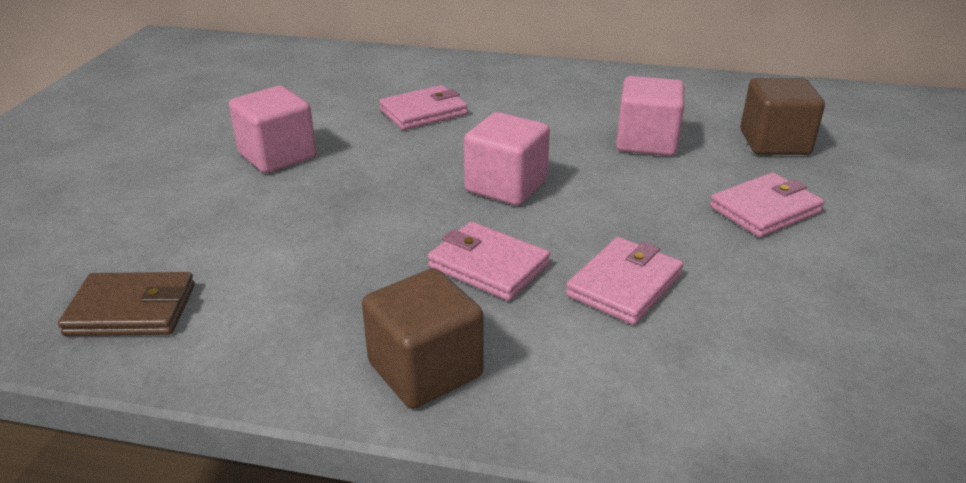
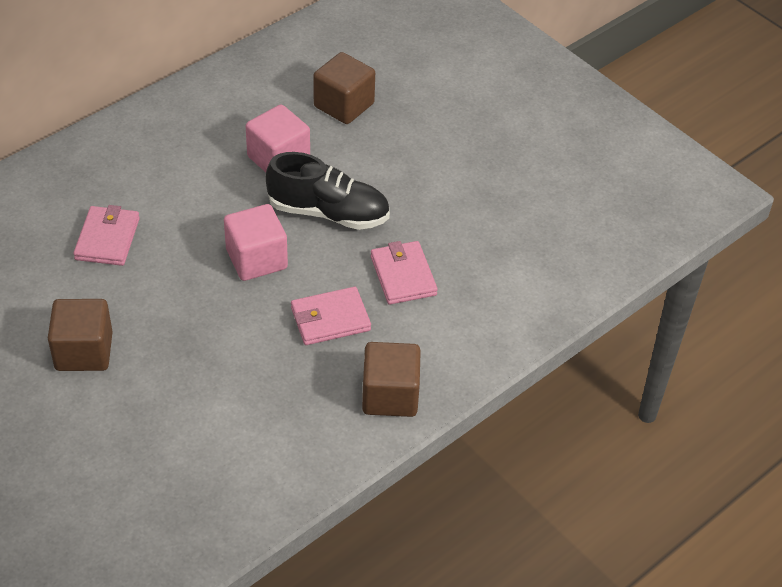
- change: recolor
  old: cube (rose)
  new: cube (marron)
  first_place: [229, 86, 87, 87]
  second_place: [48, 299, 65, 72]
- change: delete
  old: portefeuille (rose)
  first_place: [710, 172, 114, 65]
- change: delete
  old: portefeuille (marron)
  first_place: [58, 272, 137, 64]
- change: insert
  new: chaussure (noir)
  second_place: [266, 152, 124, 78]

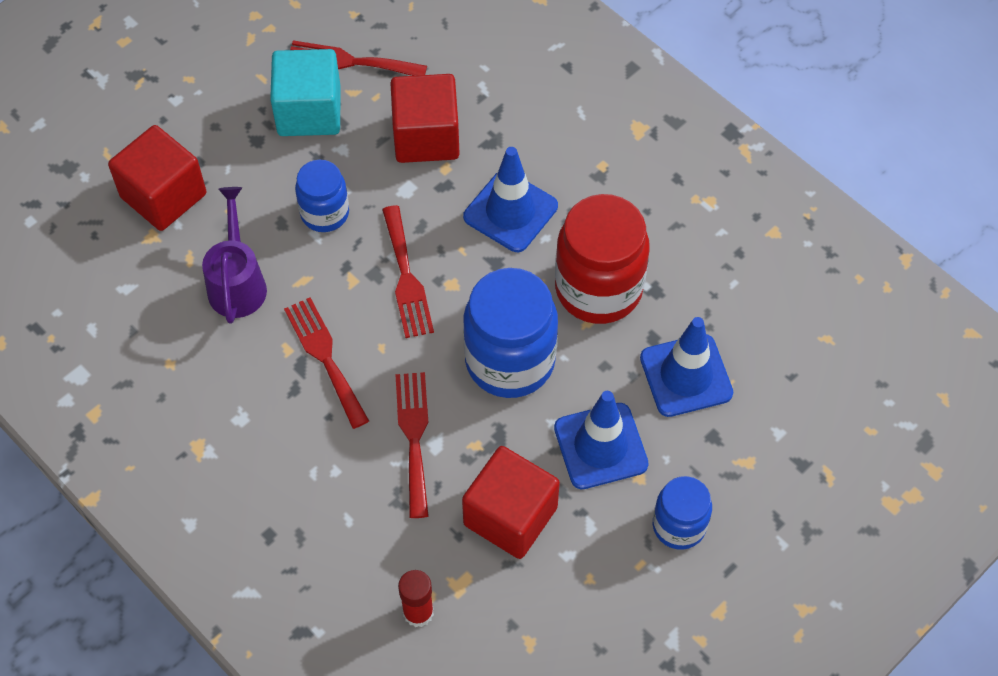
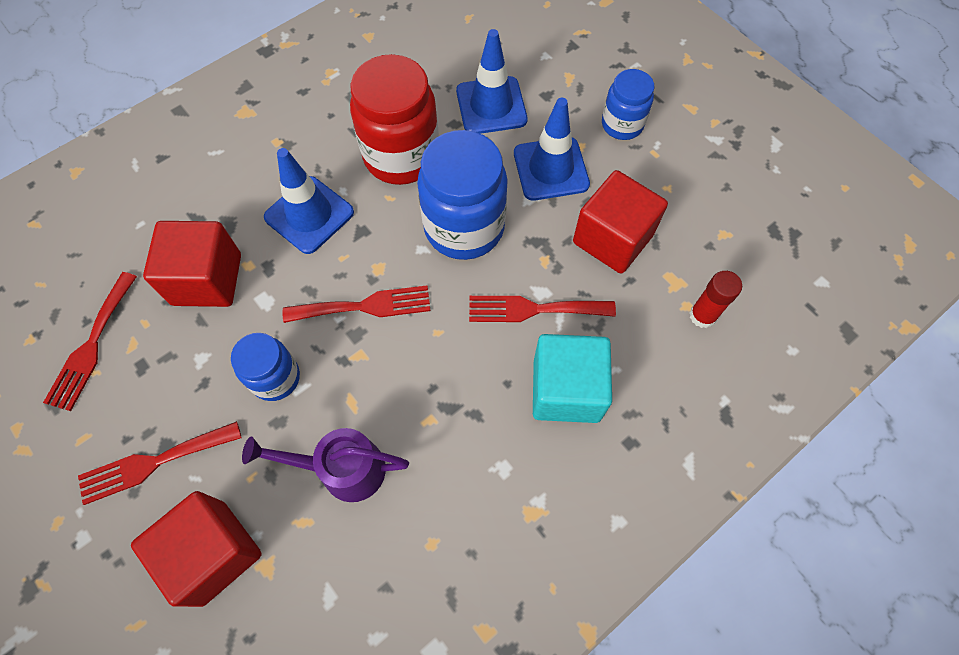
- change: move
  old: cube (turquoise)
  first_place: [270, 49, 71, 87]
  second_place: [533, 334, 79, 89]
- change: move
  old: fourchette (rouge)
  first_place: [284, 297, 85, 132]
  second_place: [78, 421, 164, 84]

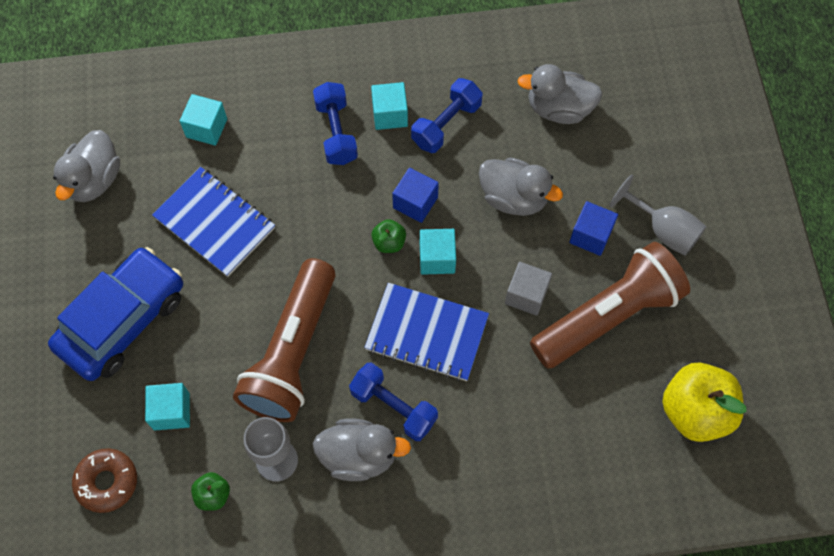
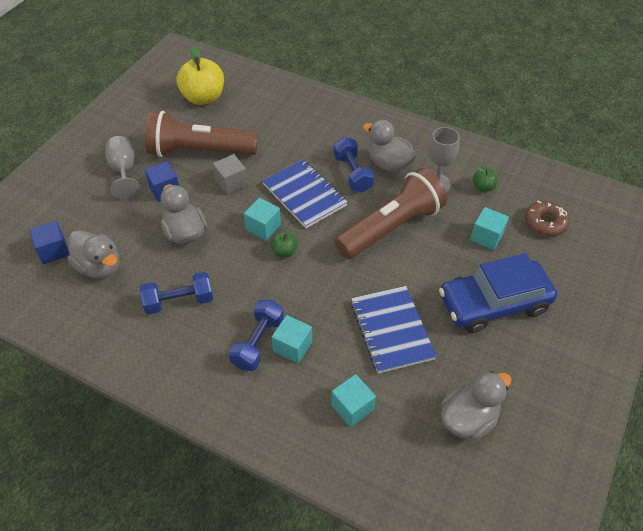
- change: move
  old: cube (turquoise)
  first_place: [371, 82, 37, 48]
  second_place: [272, 315, 40, 49]
- change: move
  old: cube (bleu)
  first_place: [392, 168, 47, 55]
  second_place: [30, 221, 40, 43]

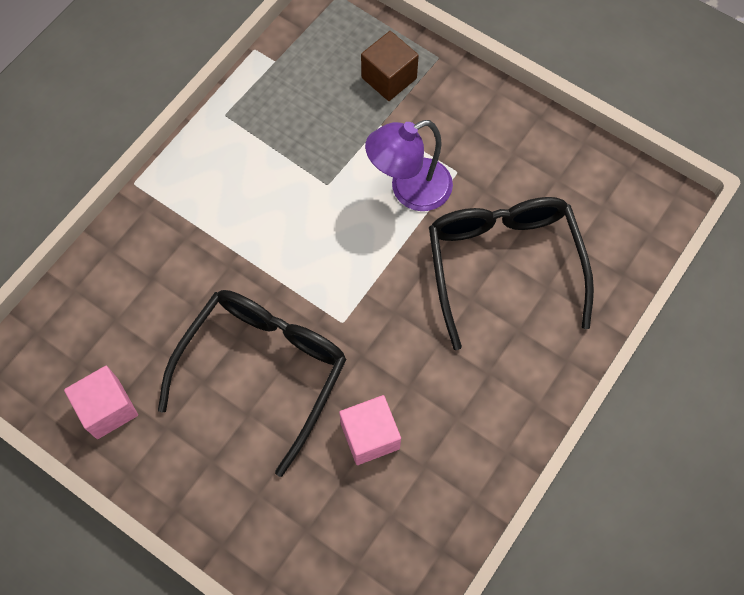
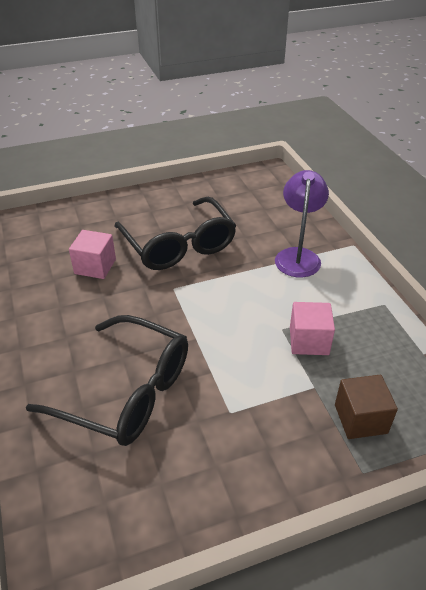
- change: move
  old: lampe (violet)
  first_place: [365, 120, 88, 91]
  second_place: [275, 170, 54, 107]
- change: move
  old: cube (rose)
  first_place: [64, 366, 74, 73]
  second_place: [290, 302, 45, 53]

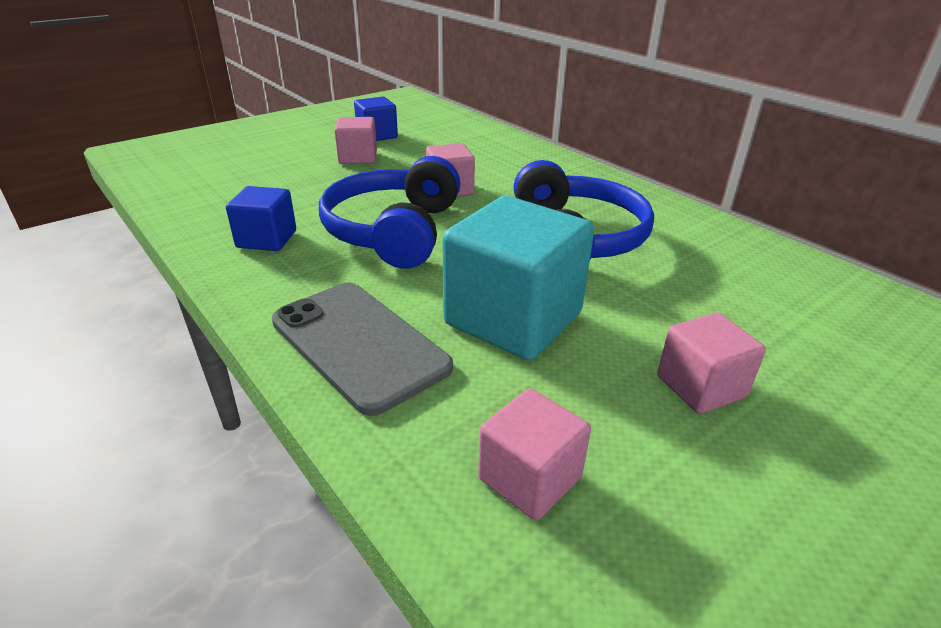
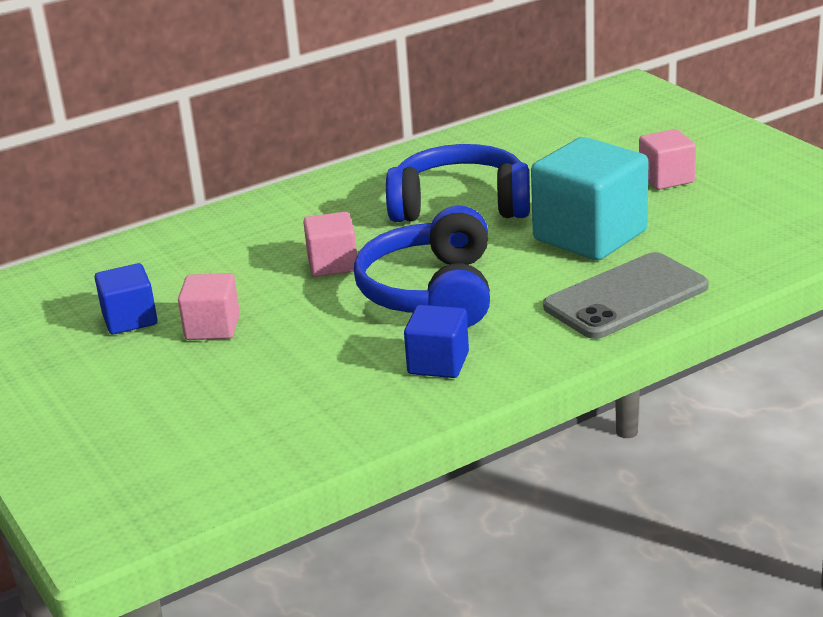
- change: rotate
  old: casque audio (bleu)
  first_place: [319, 156, 141, 113]
  second_place: [354, 206, 136, 121]
  degrees: 75
- change: delete
  old: cube (rose)
  first_place: [478, 389, 113, 131]

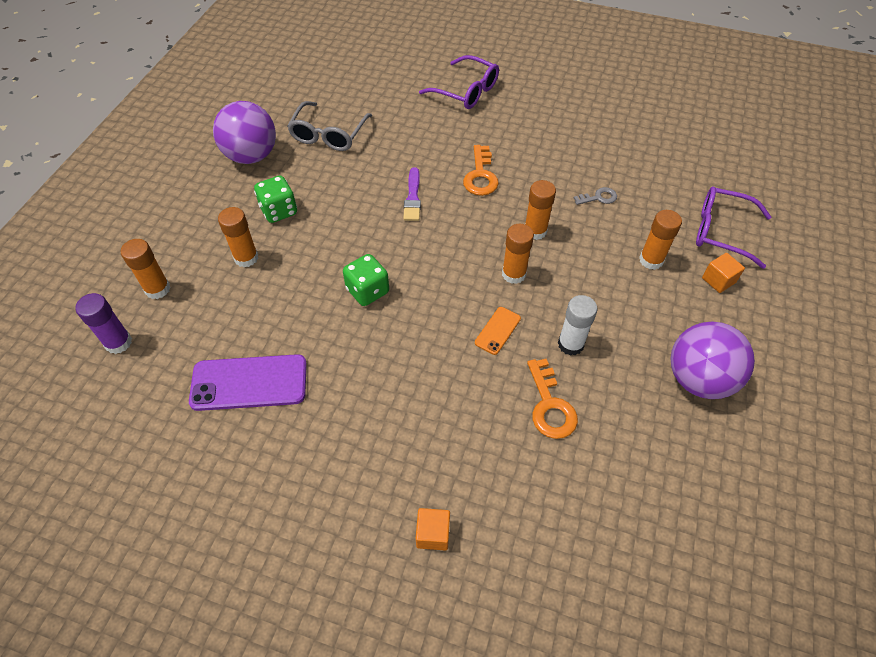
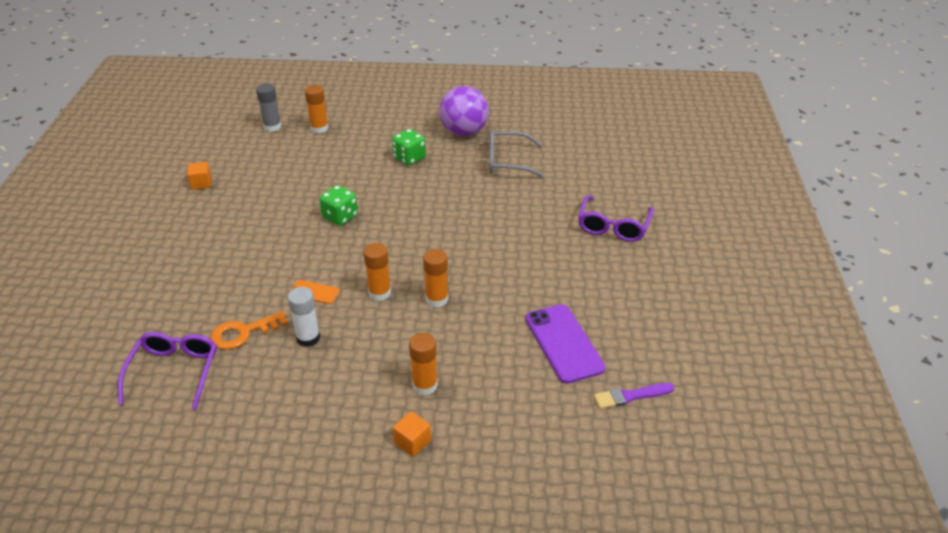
- change: delete
  old: clé (orange)
  first_place: [463, 145, 36, 51]
- change: move
  old: pinceau (violet)
  first_place: [403, 167, 18, 54]
  second_place: [594, 383, 80, 26]
- change: delete
  old: clé (gris)
  first_place: [574, 187, 43, 18]
- change: move
  old: lunettes (violet)
  first_place: [696, 187, 75, 82]
  second_place: [118, 332, 99, 78]
- change: delete
  old: bâton de colle (orange)
  first_place: [218, 207, 40, 60]
- change: recolor
  old: bâton de colle (violet)
  new: bâton de colle (gris)
  first_place: [76, 293, 56, 61]
  second_place: [256, 83, 25, 49]
- change: delete
  old: balle (violet)
  first_place: [670, 322, 85, 77]
- change: move
  old: téléphone (violet)
  first_place: [189, 354, 118, 57]
  second_place: [525, 304, 80, 80]
- change: move
  old: cube (orange)
  first_place: [416, 508, 34, 43]
  second_place: [187, 162, 25, 28]

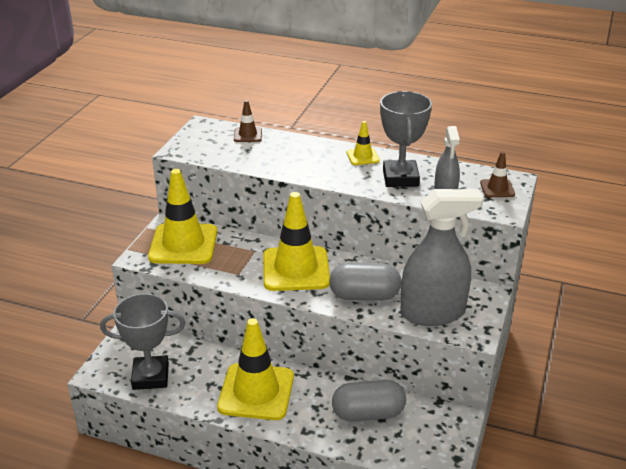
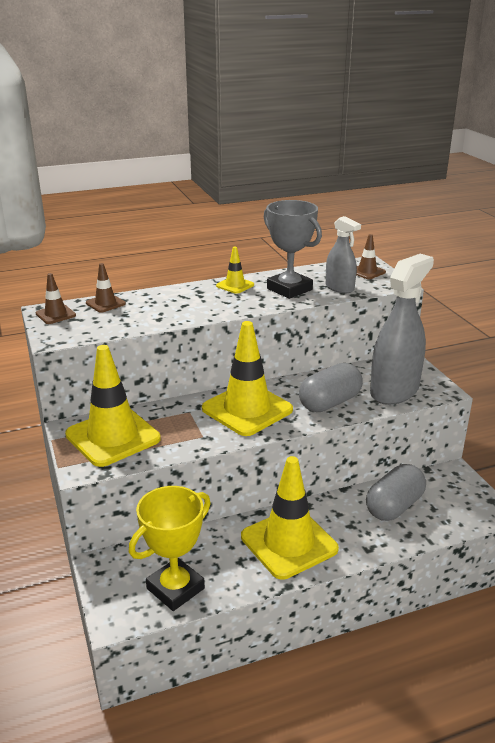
- change: recolor
  old: trophée (gris)
  new: trophée (jaune)
  first_place: [100, 293, 85, 97]
  second_place: [129, 486, 82, 125]
- change: insert
  new: cône de chantier (marron)
  second_place: [36, 273, 40, 51]

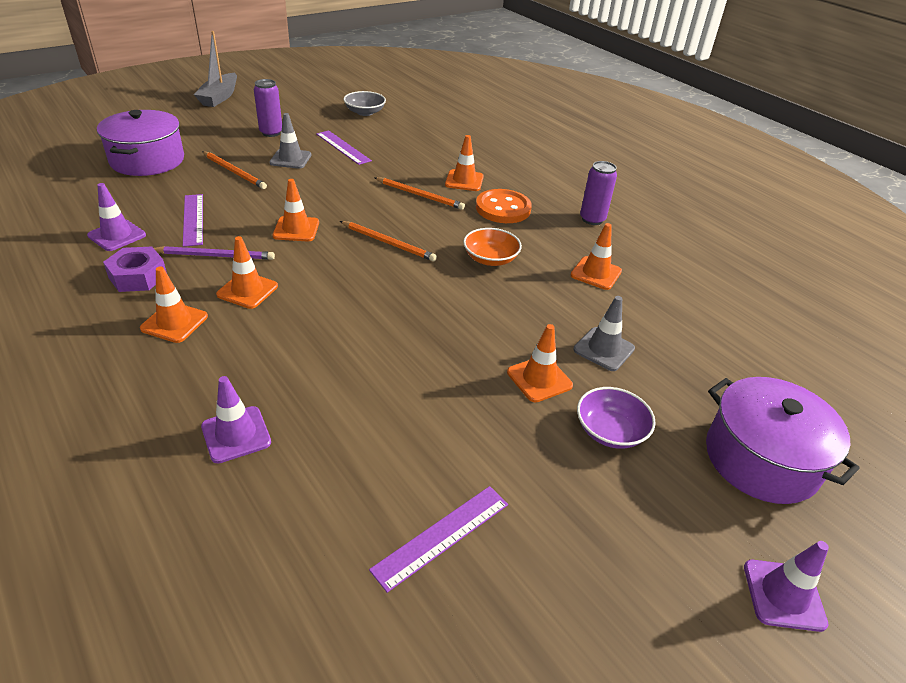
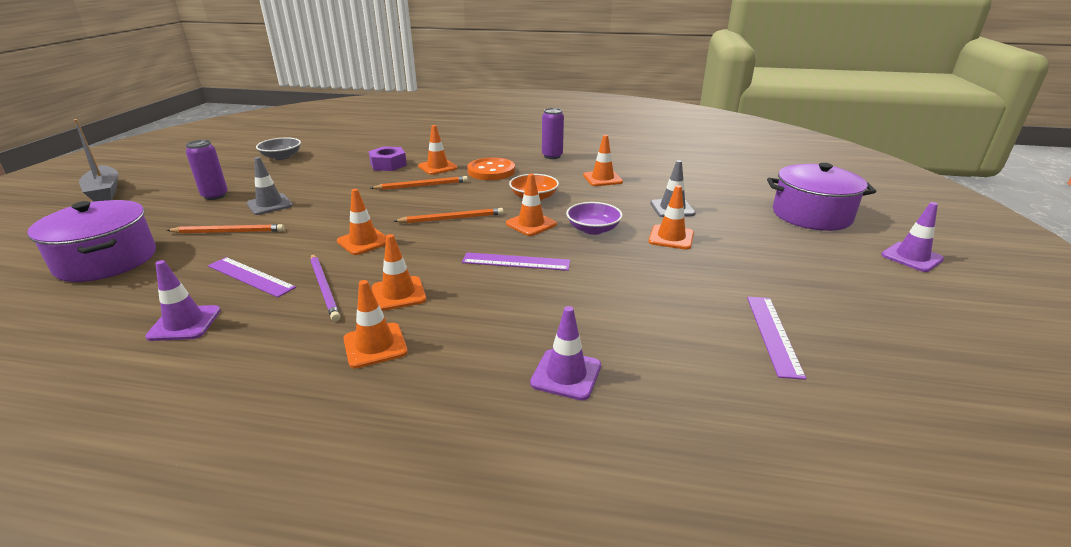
- change: move
  old: règle (violet)
  first_place: [316, 130, 56, 35]
  second_place: [462, 252, 108, 19]
- change: rotate
  old: crayon (violet)
  first_place: [154, 246, 121, 14]
  second_place: [310, 254, 30, 67]
  degrees: 105
- change: move
  old: écrou (violet)
  first_place: [103, 247, 64, 45]
  second_place: [368, 146, 39, 25]
- change: move
  old: bol (violet)
  first_place: [577, 387, 79, 62]
  second_place: [566, 202, 57, 33]
- change: insert
  new: cône de chantier (orange)
  second_place: [506, 173, 51, 63]

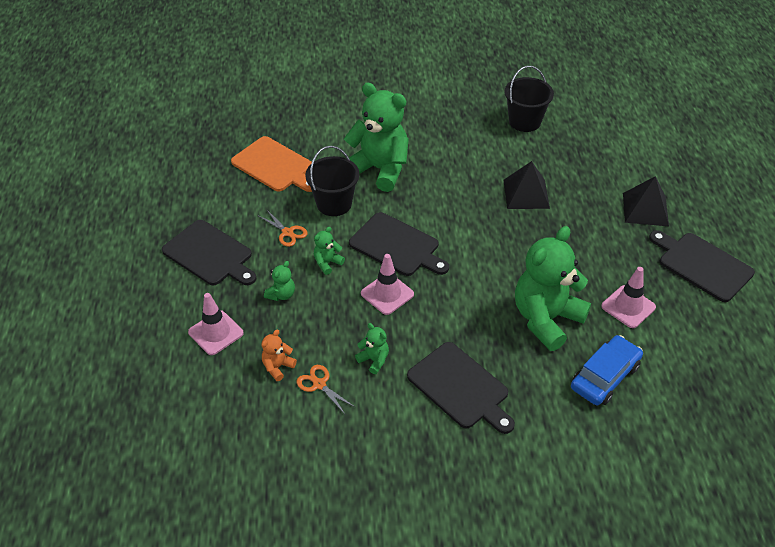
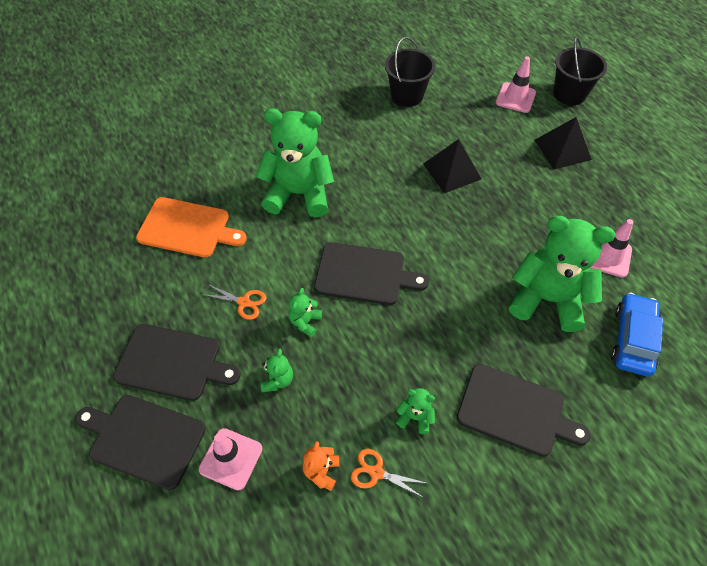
- change: move
  old: seau (noir)
  first_place: [305, 146, 54, 70]
  second_place: [553, 36, 54, 69]
- change: rotate
  old: ours en peluche (vert)
  first_place: [515, 226, 76, 125]
  second_place: [509, 216, 106, 116]
  degrees: 90
- change: move
  old: planche à découper (noir)
  first_place: [649, 230, 106, 72]
  second_place: [75, 395, 131, 95]
- change: move
  old: cône de chantier (rose)
  first_place: [361, 254, 53, 61]
  second_place: [496, 56, 40, 57]

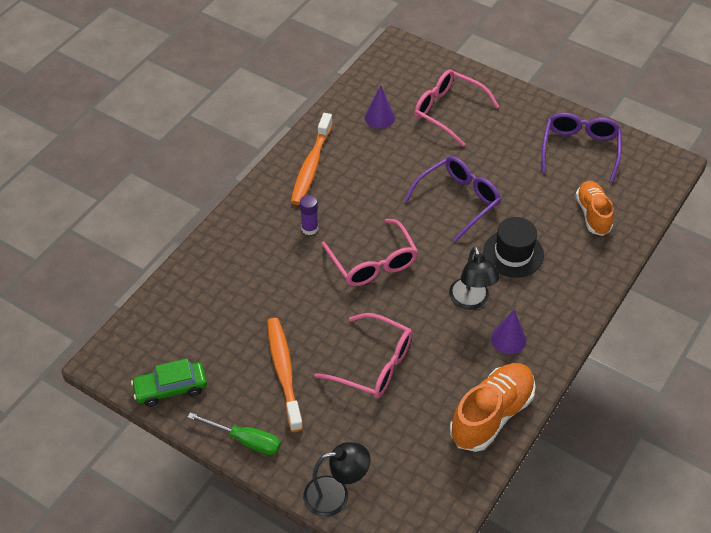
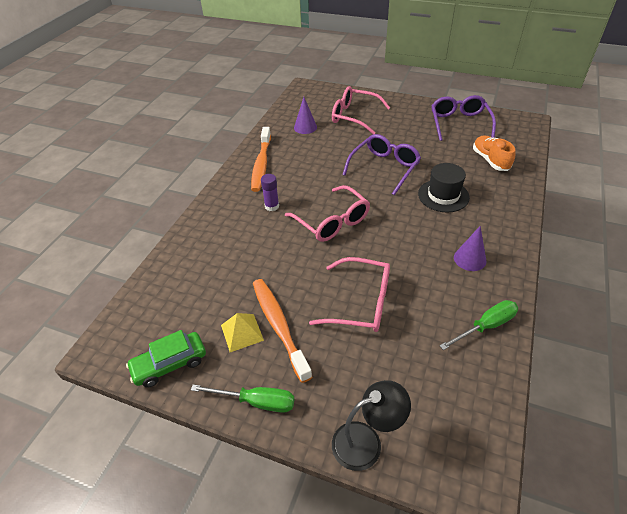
- change: delete
  old: lampe (noir)
  first_place: [449, 246, 51, 64]
- change: replace
  old: chaussure (orange)
  new: tournevis (vert)
  first_place: [450, 363, 86, 89]
  second_place: [440, 300, 78, 50]
- change: insert
  new: pyramide (jaune)
  second_place: [221, 313, 43, 39]

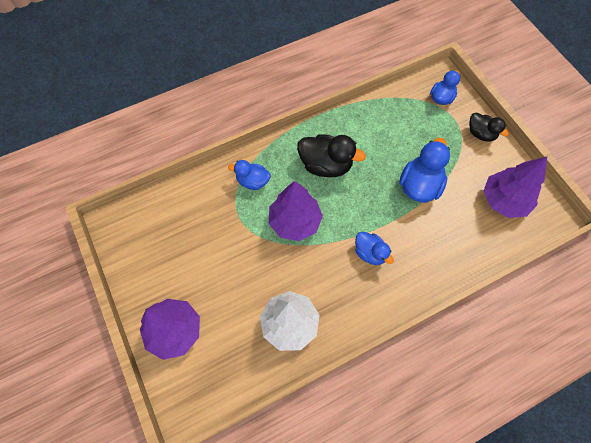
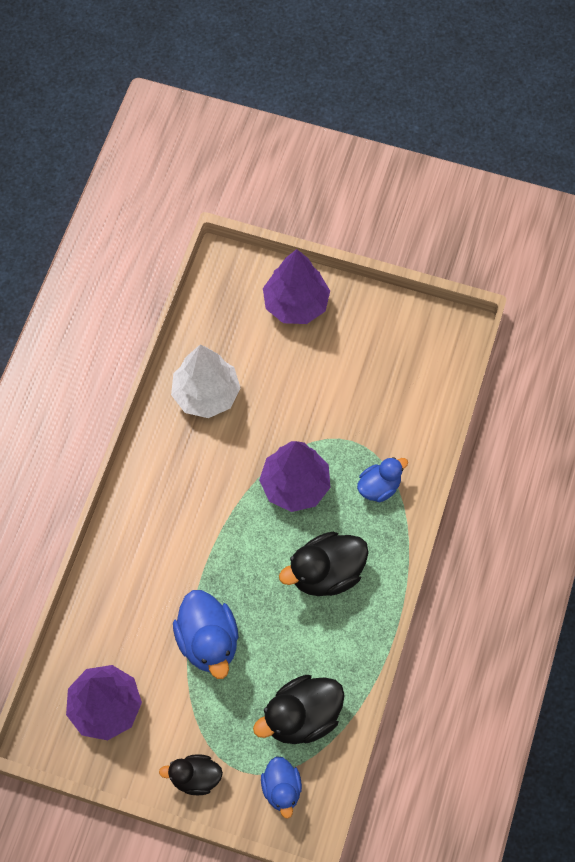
- change: delete
  old: canard (bleu)
  first_place: [355, 232, 39, 33]
- change: insert
  new: canard (noir)
  second_place: [253, 675, 92, 69]

